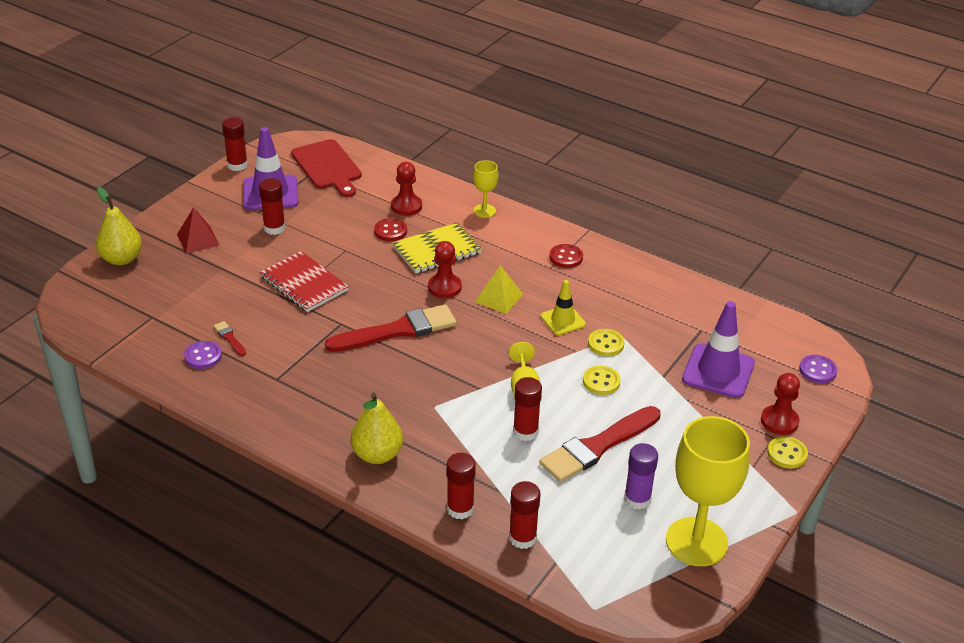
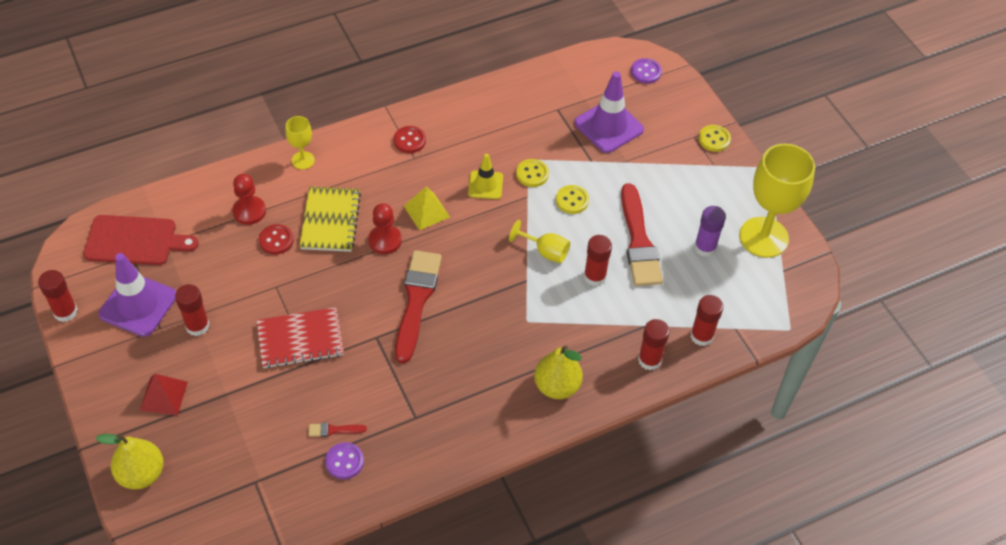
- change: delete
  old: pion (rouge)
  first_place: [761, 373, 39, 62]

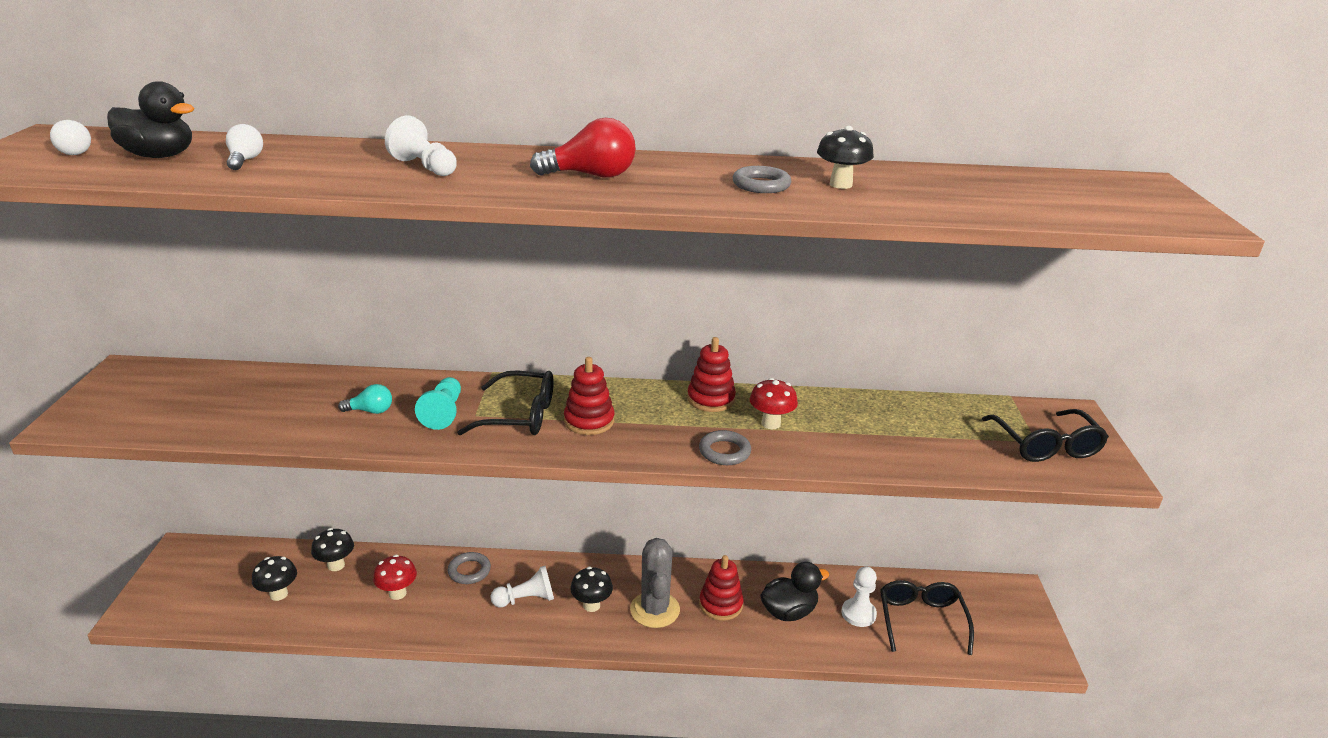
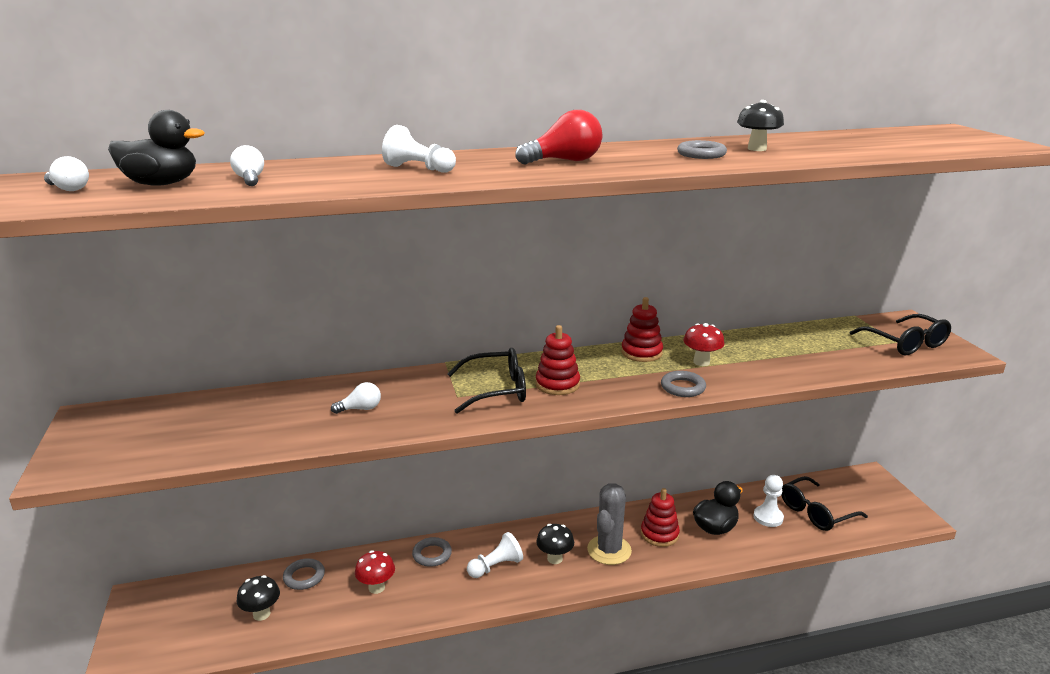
- change: delete
  old: pion (turquoise)
  first_place: [415, 377, 46, 53]
- change: recolor
  old: ampoule (turquoise)
  new: ampoule (blanc)
  first_place: [338, 384, 54, 30]
  second_place: [331, 382, 50, 32]
- change: replace
  old: champignon (noir)
  new: anneau (gris)
  first_place: [311, 528, 43, 43]
  second_place: [283, 558, 42, 32]
- change: rotate
  old: cactus (gris)
  first_place: [630, 538, 50, 90]
  second_place: [587, 483, 45, 82]
  degrees: 45
- change: rotate
  old: lunettes (noir)
  first_place: [880, 580, 94, 75]
  second_place: [782, 476, 86, 55]
  degrees: -105

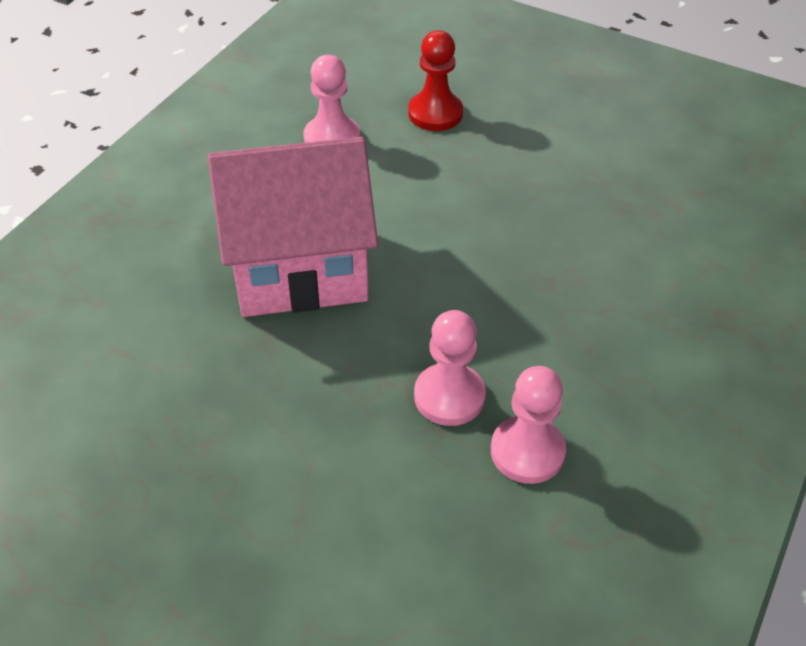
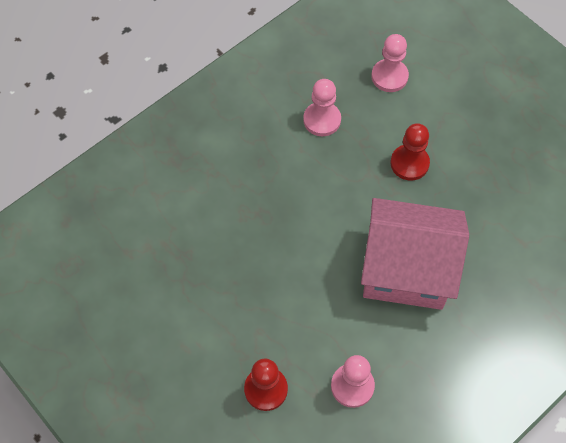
- change: move
  old: pion (rose)
  first_place: [414, 310, 72, 116]
  second_place: [371, 34, 38, 58]
- change: insert
  new: pion (rouge)
  second_place: [391, 123, 39, 58]

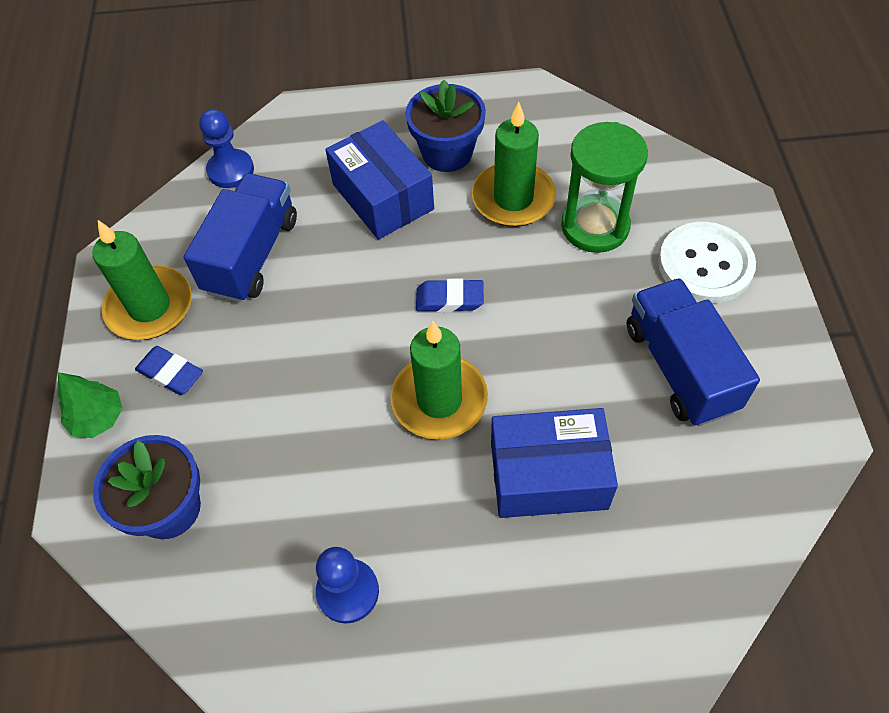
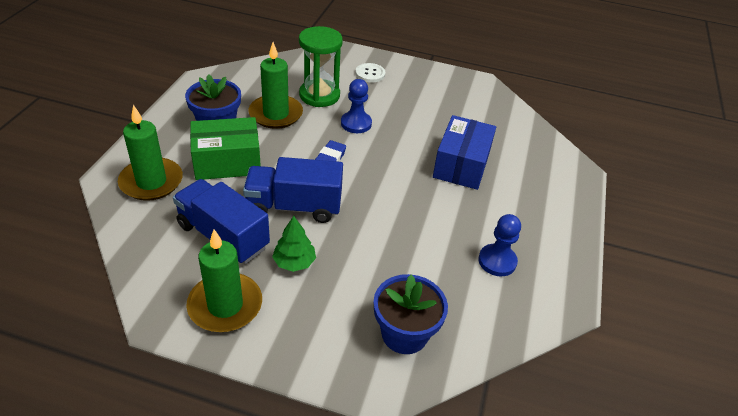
- change: move
  old: pion (bleu)
  first_place: [199, 109, 55, 79]
  second_place: [341, 79, 31, 54]
- change: recolor
  old: boîte (bleu)
  new: boîte (vert)
  first_place: [325, 120, 109, 120]
  second_place: [190, 117, 71, 63]
- change: resize
  old: bouton (blanc)
  first_place: [658, 222, 98, 81]
  second_place: [355, 63, 31, 20]
  factor: 0.59
- change: move
  old: camion (bleu)
  first_place: [627, 278, 133, 148]
  second_place: [243, 157, 100, 66]
- change: move
  old: bougie (vert)
  first_place: [391, 321, 97, 119]
  second_place: [118, 105, 65, 96]
- change: delete
  old: gomme (bleu)
  first_place: [135, 346, 68, 49]
- change: move
  old: arbre (vert)
  first_place: [57, 372, 66, 66]
  second_place: [272, 216, 44, 56]

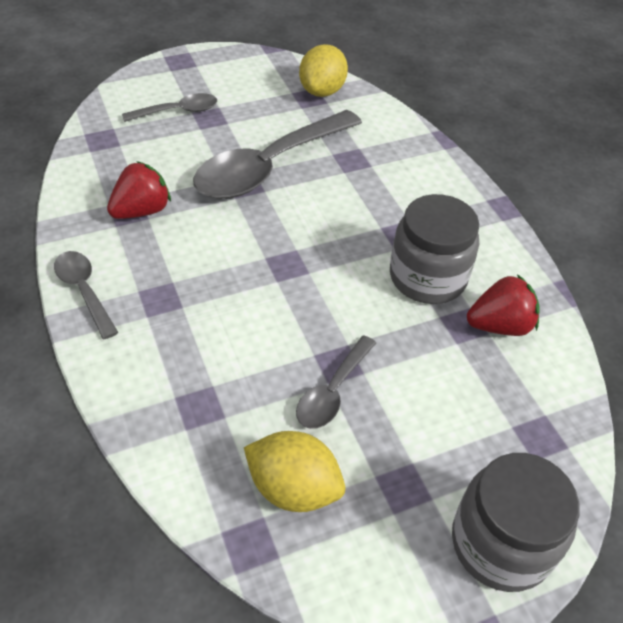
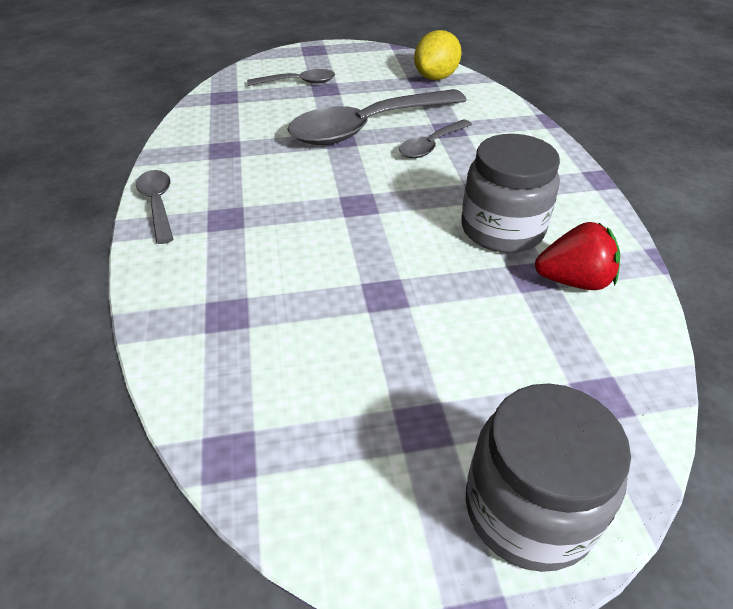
- change: delete
  old: fraise (rouge)
  first_place: [107, 161, 64, 58]
- change: move
  old: cuillère (gris)
  first_place: [296, 335, 80, 94]
  second_place: [399, 119, 73, 39]
- change: delete
  old: citron (jaune)
  first_place: [244, 431, 101, 81]

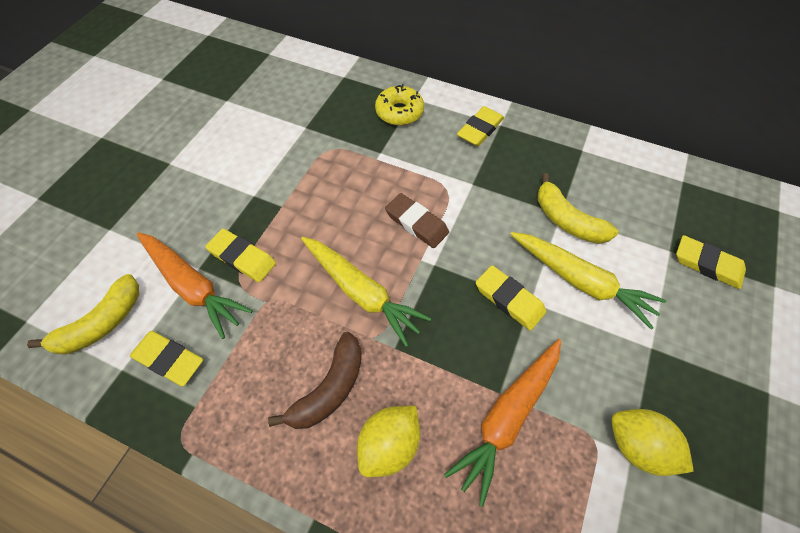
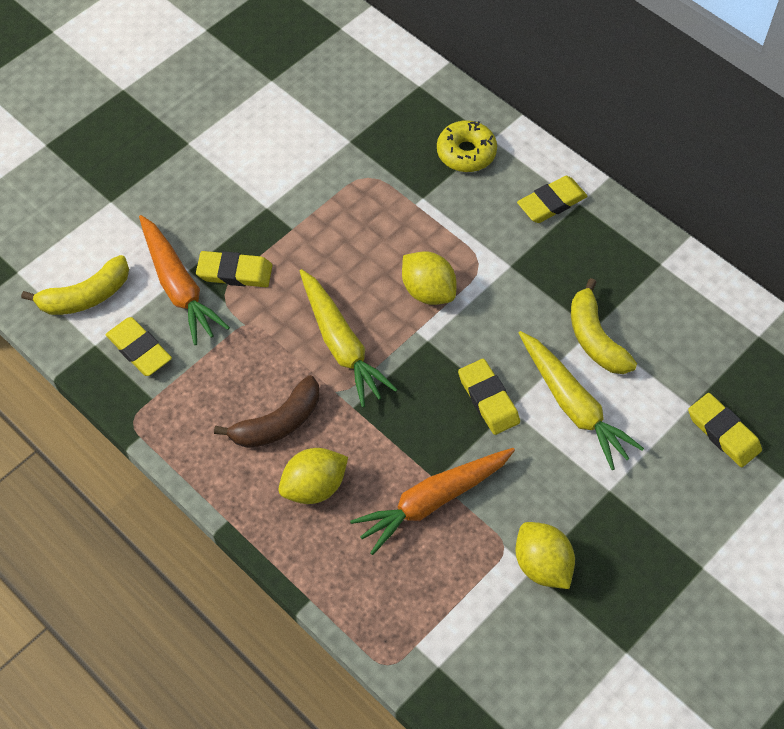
- change: replace
  old: gomme (marron)
  new: citron (jaune)
  first_place: [385, 193, 64, 55]
  second_place: [402, 251, 55, 54]
- change: rotate
  old: gomme (jaune)
  first_place: [205, 229, 71, 53]
  second_place: [196, 251, 76, 36]
  degrees: -45

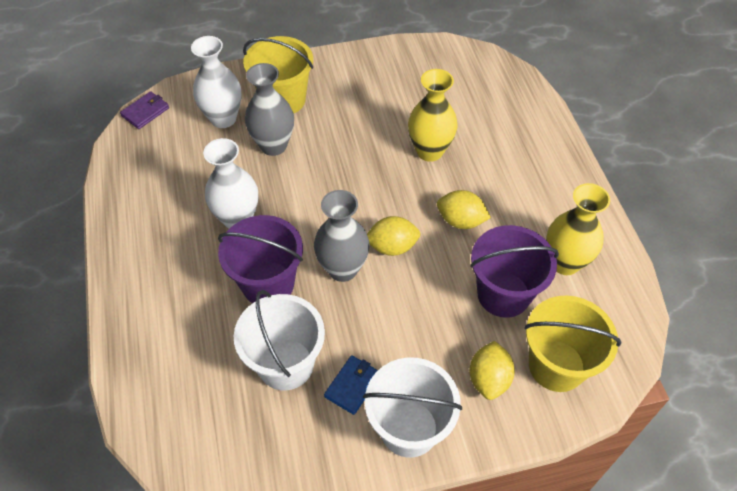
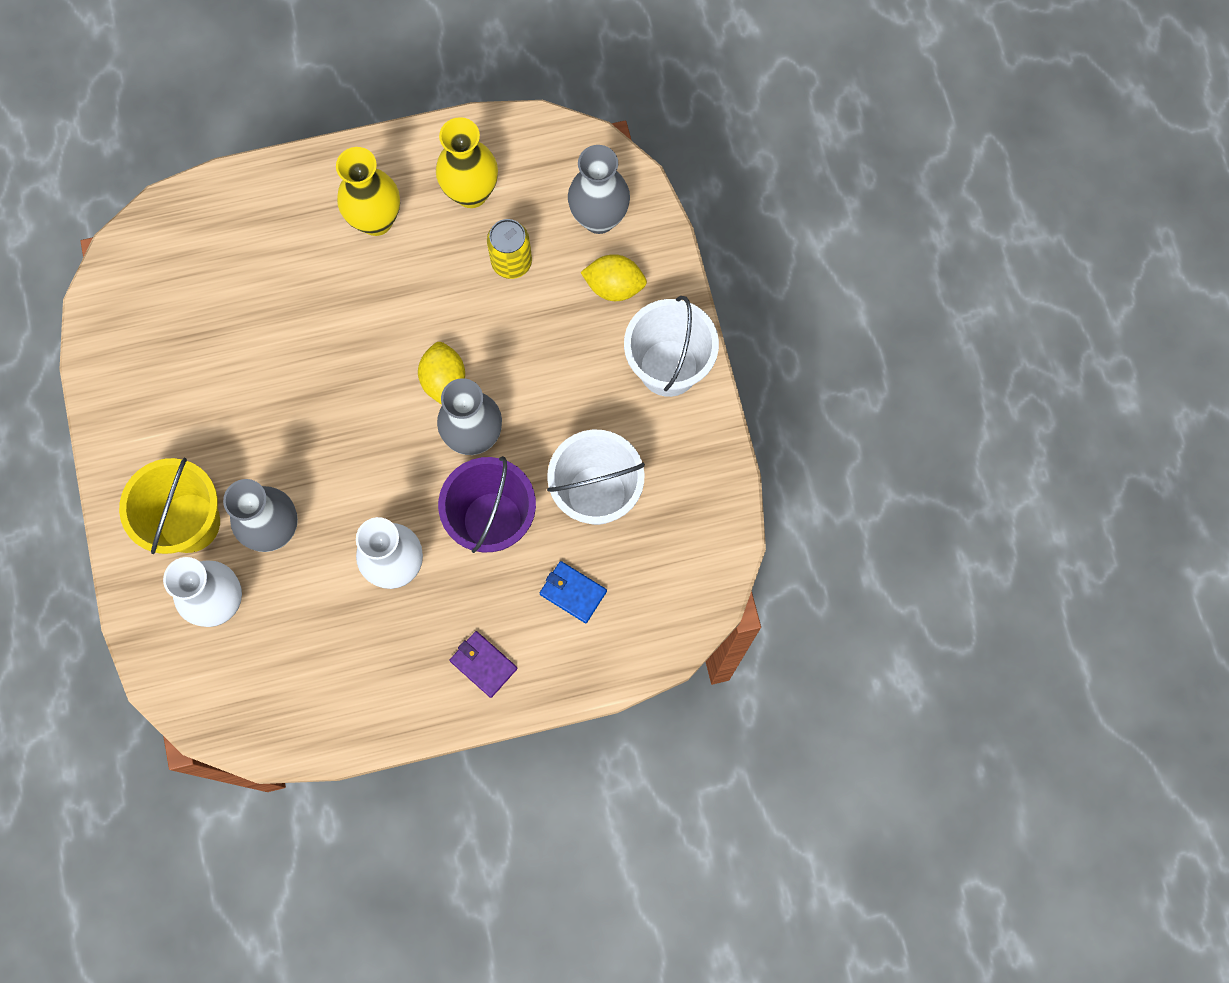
- change: move
  old: vase (jaune)
  first_place: [408, 69, 49, 93]
  second_place: [336, 147, 64, 89]
- change: move
  old: portefeuille (violet)
  first_place: [120, 91, 49, 38]
  second_place: [450, 631, 67, 67]
- change: delete
  old: citron (jaune)
  first_place: [437, 190, 54, 39]
- change: replace
  old: seau (violet)
  new: canette (jaune)
  first_place: [470, 225, 89, 93]
  second_place: [487, 219, 45, 60]
- change: replace
  old: seau (jaune)
  new: vase (gris)
  first_place: [524, 295, 97, 97]
  second_place: [568, 145, 62, 89]
- change: move
  old: portefeuille (bleu)
  first_place: [324, 355, 54, 60]
  second_place: [540, 561, 67, 62]

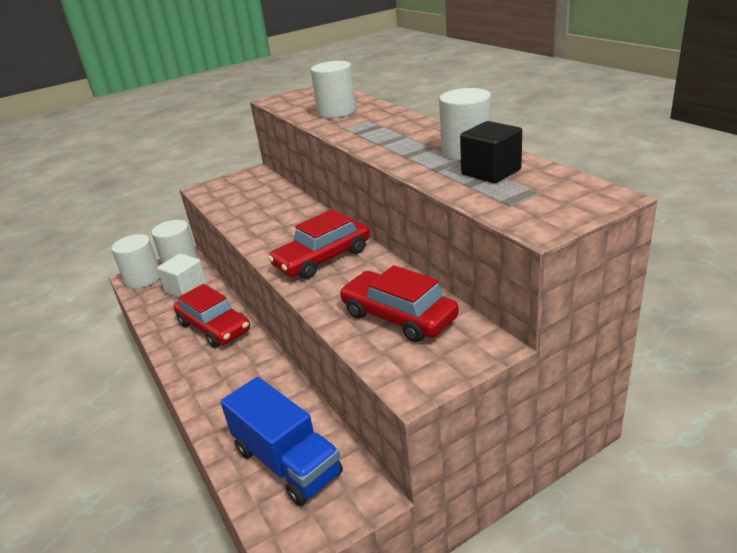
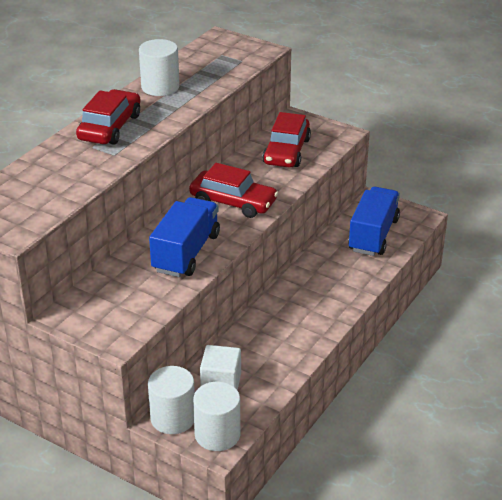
- change: delete
  old: cylindre (blanc)
  first_place: [311, 61, 45, 57]
- change: delete
  old: cube (noir)
  first_place: [460, 121, 62, 62]
- change: move
  old: voiture (rouge)
  first_place: [173, 284, 77, 64]
  second_place: [76, 89, 64, 56]
- change: insert
  new: camion (bleu)
  second_place: [149, 197, 71, 80]

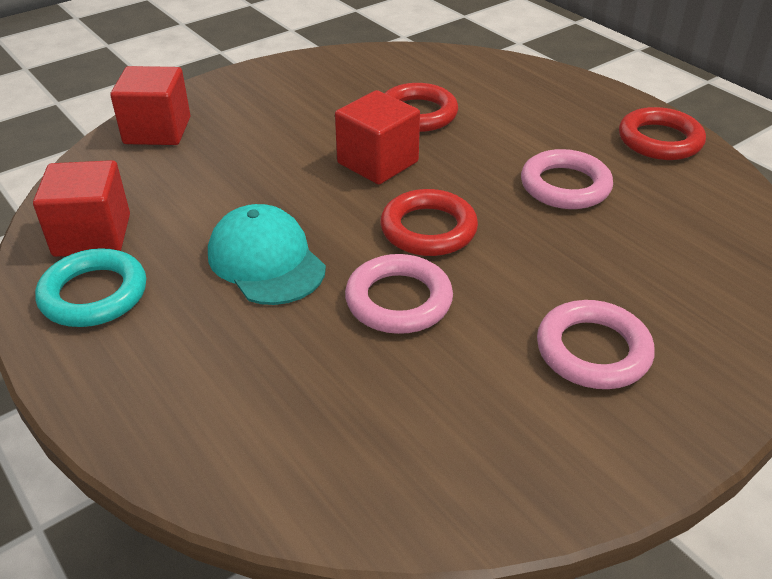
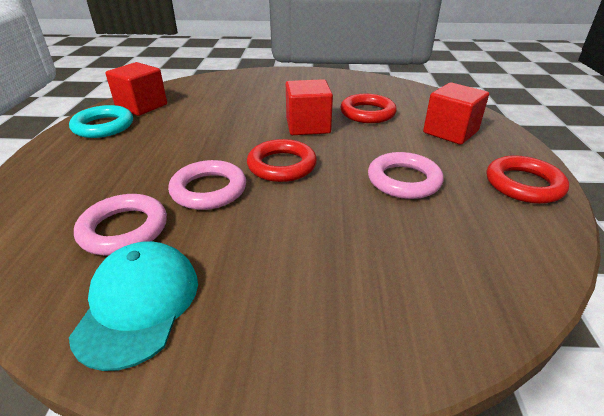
- change: move
  old: cube (rouge)
  first_place: [110, 66, 81, 79]
  second_place: [423, 82, 66, 63]
- change: move
  old: casquette (turquoise)
  first_place: [208, 204, 118, 101]
  second_place: [69, 241, 129, 130]
- change: move
  old: anneau (rose)
  first_place: [537, 300, 118, 89]
  second_place: [74, 194, 93, 62]

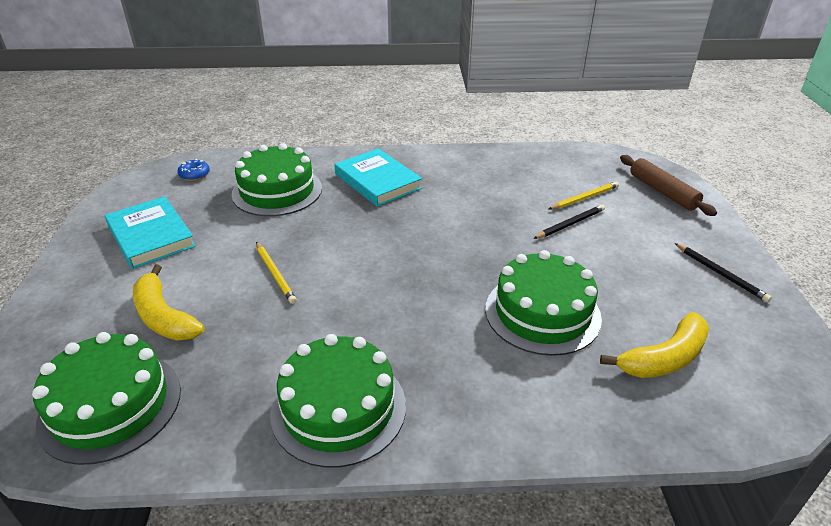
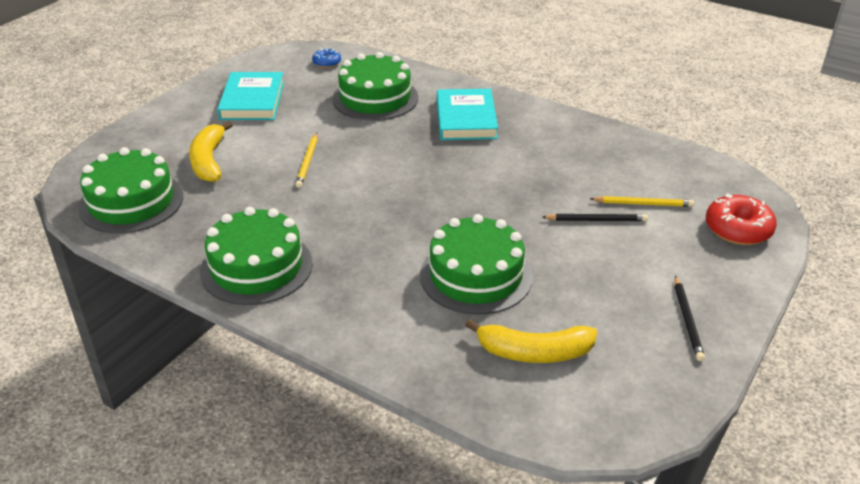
- change: replace
  old: rouleau à pâtisserie (marron)
  new: beignet (rouge)
  first_place: [620, 155, 97, 61]
  second_place: [706, 194, 71, 51]

